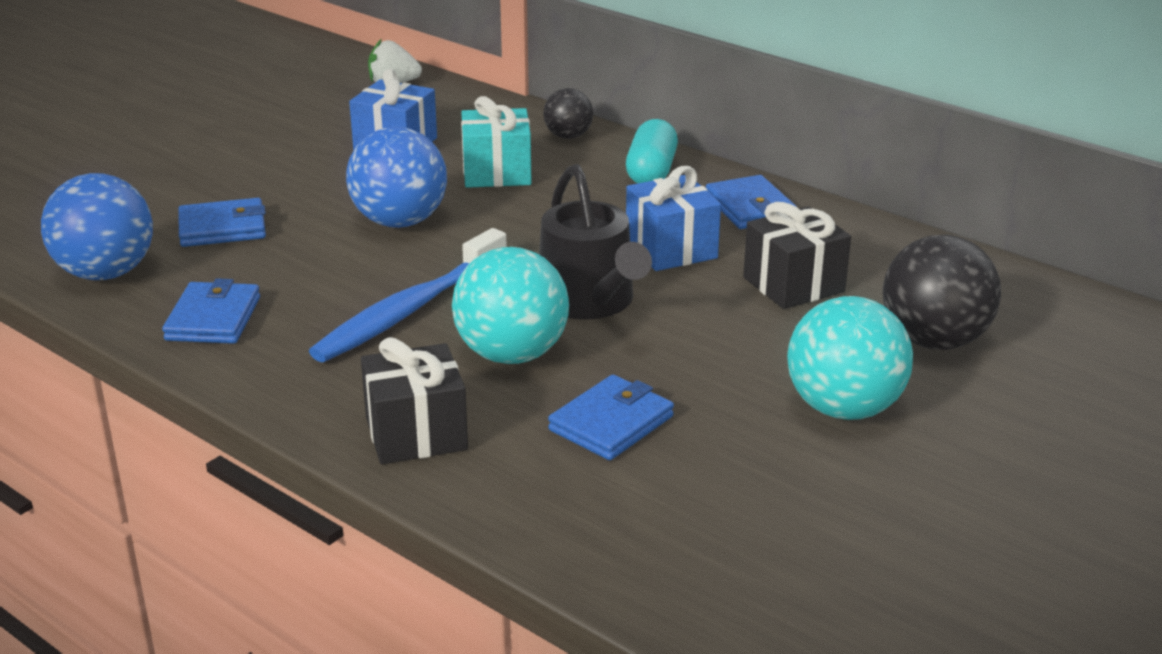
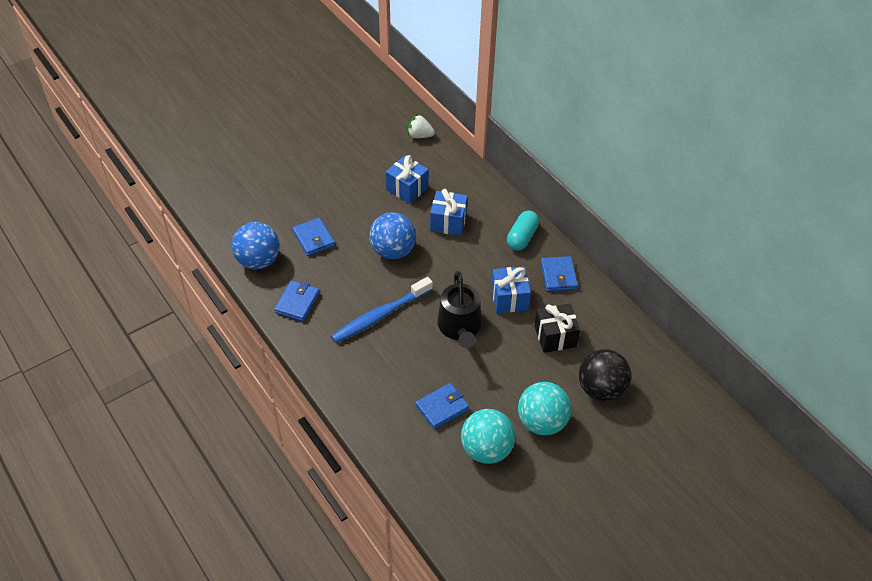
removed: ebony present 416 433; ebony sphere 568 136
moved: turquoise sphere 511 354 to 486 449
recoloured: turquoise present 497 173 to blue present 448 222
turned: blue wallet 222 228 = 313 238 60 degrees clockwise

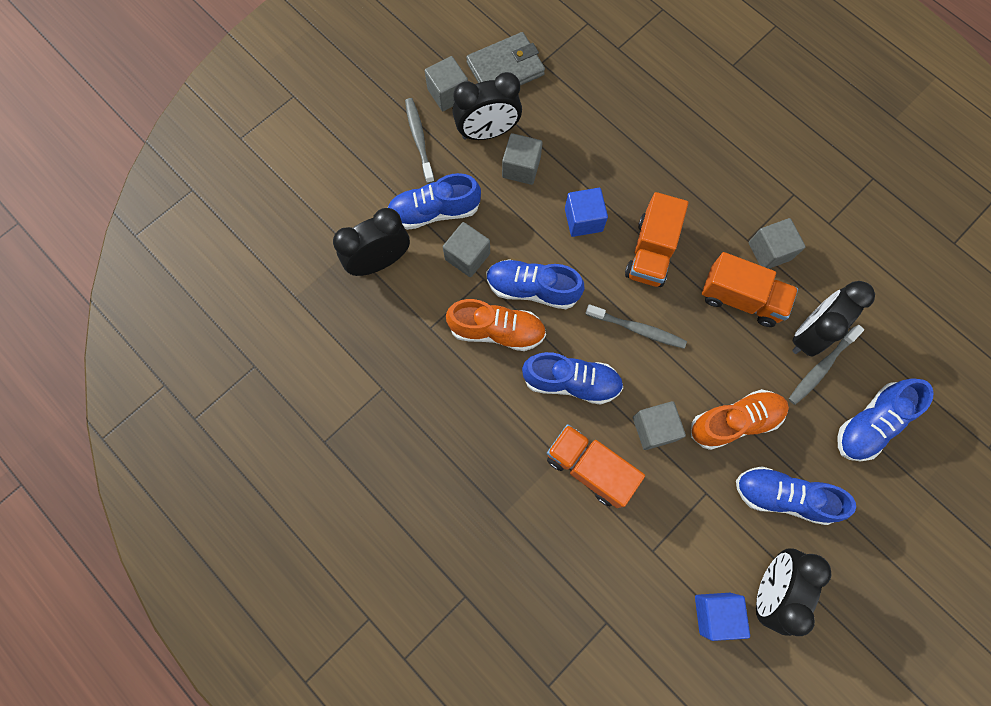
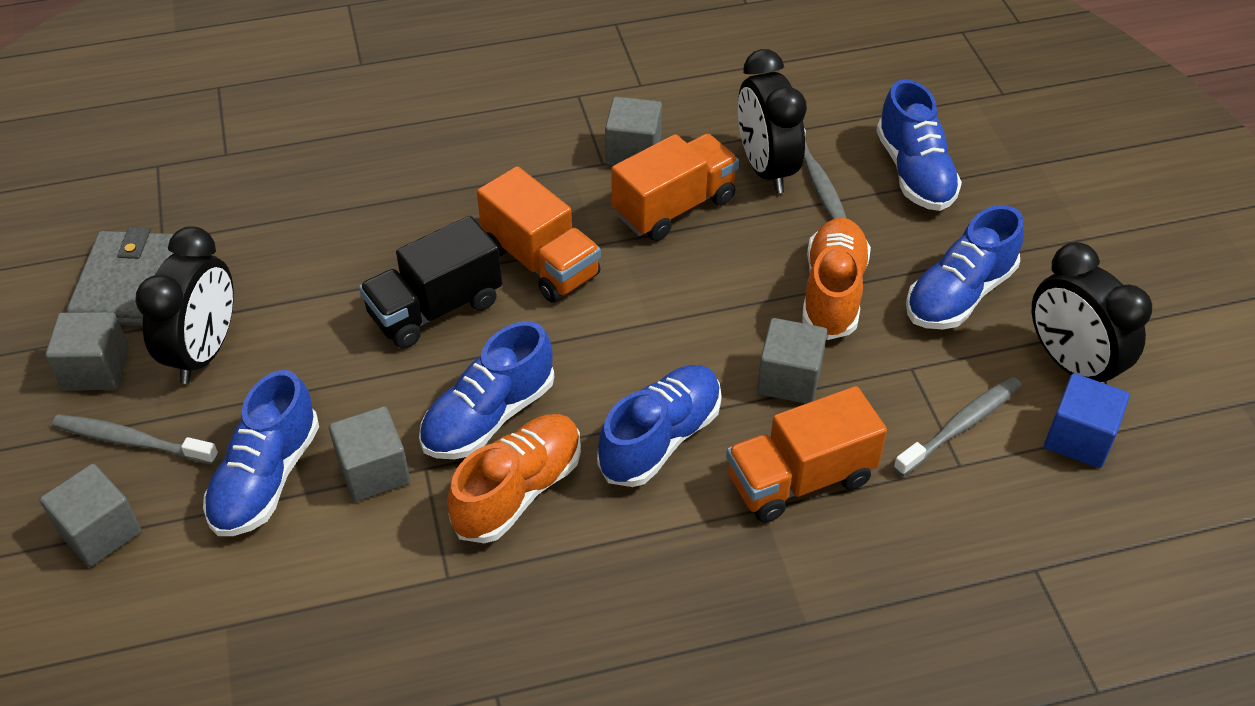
removed: ebony bedside clock 380 261
moved: ash-grey cube 521 168 to 100 532; ash-grey dental brush 637 329 to 960 426
replaced: blue cube 583 220 to ebony lorry 435 309

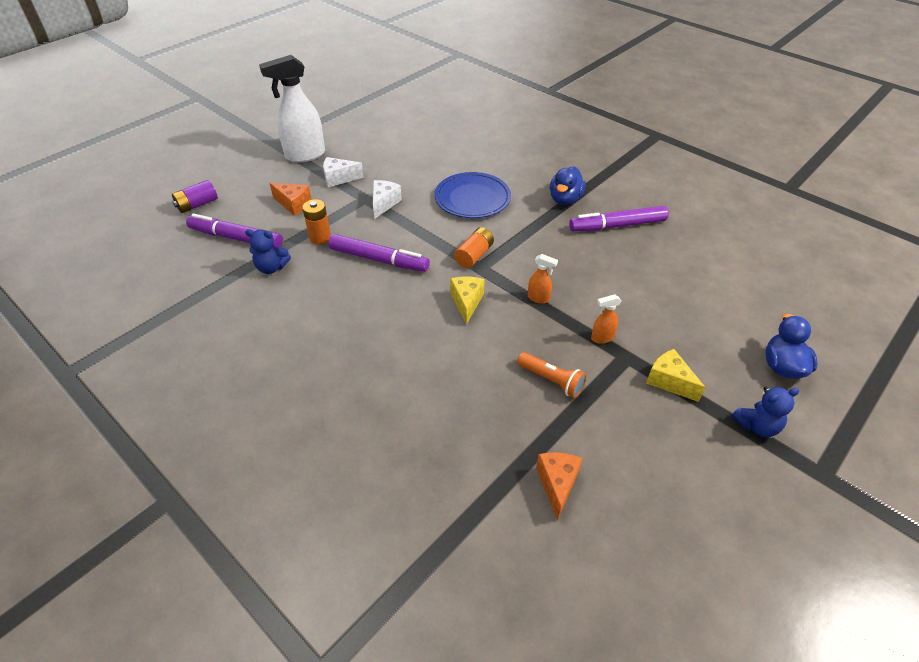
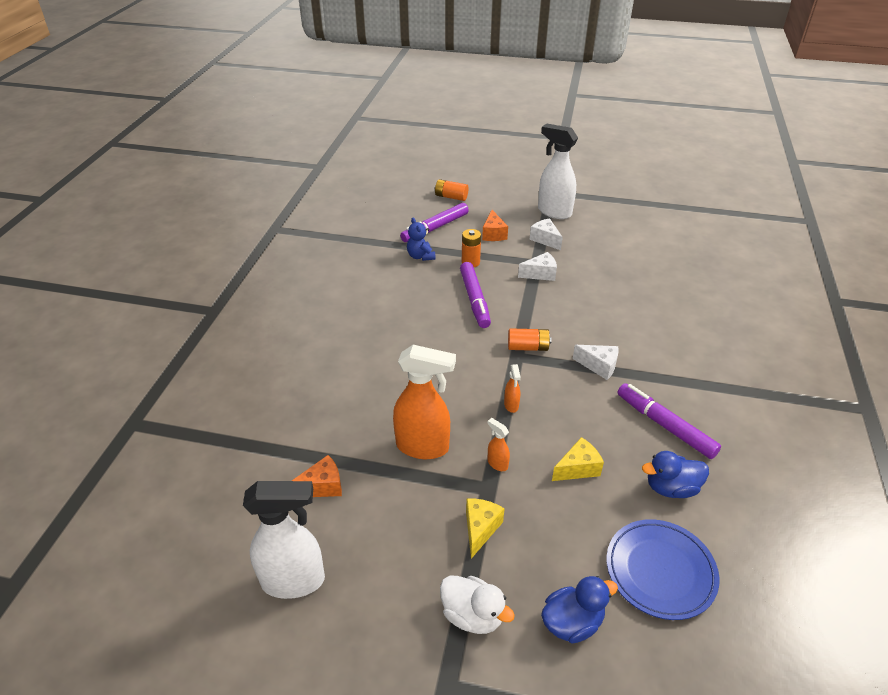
added: pure white spray bottle 294 581; pure white cheese 599 366
moved: golden cheese 466 302 to 578 468; blue plate 472 198 to 660 571; blue toy duck 565 199 to 671 488
replaced: bright orange pocket torch 551 380 to bright orange spray bottle 423 447; blue teddy bear 757 426 to pure white toy duck 472 615
recoloured: royal purple power cell 197 204 to bright orange power cell 451 197
turned: royal purple marker pen 236 238 = 435 228 120 degrees counterclockwise

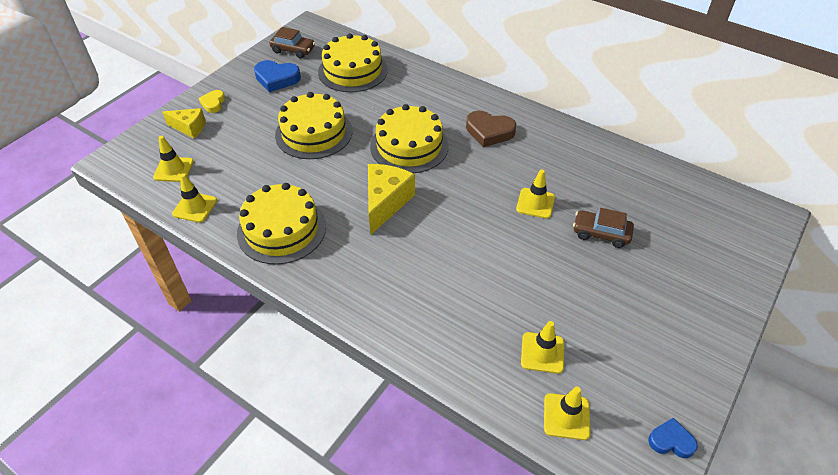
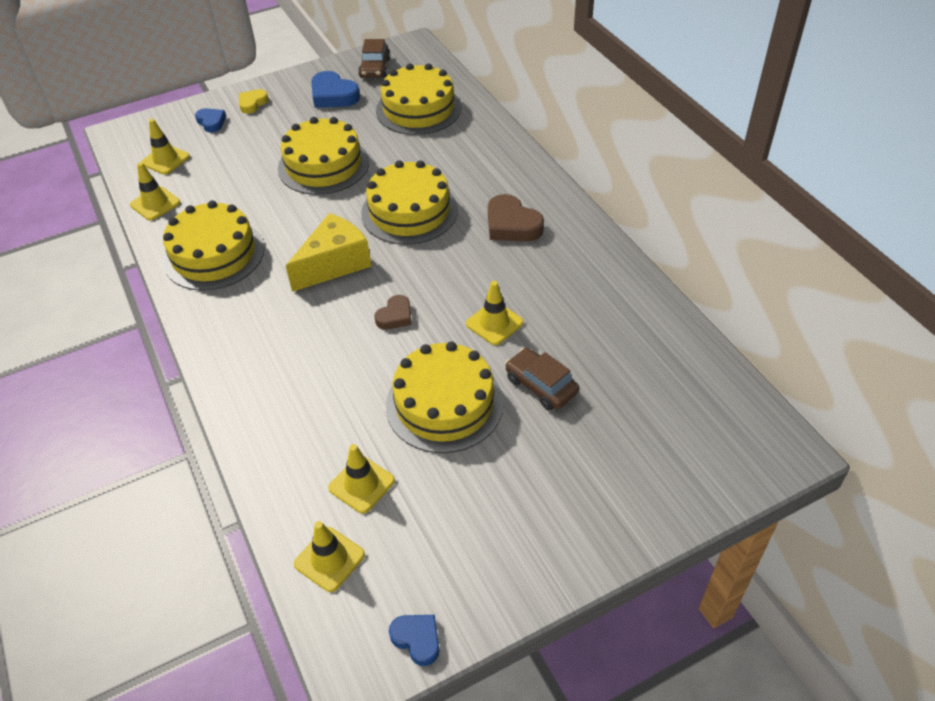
added: brown heart 395 316; golden layer cake 444 404
replaced: golden cheese 189 128 to blue heart 211 122
turned: brown car 293 50 = 375 68 45 degrees clockwise

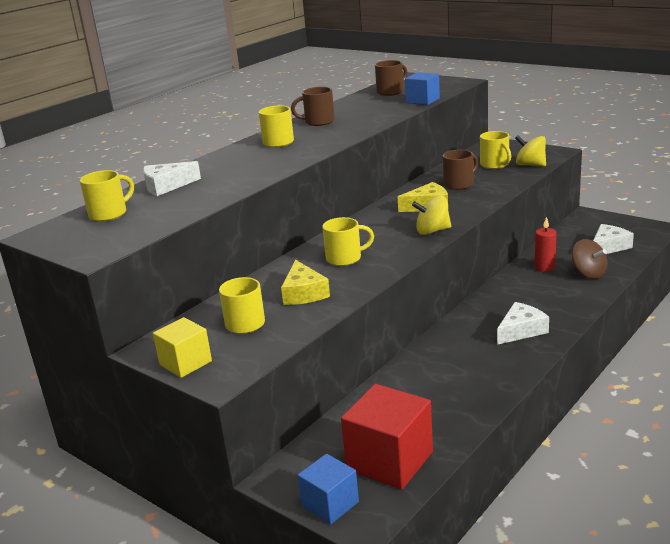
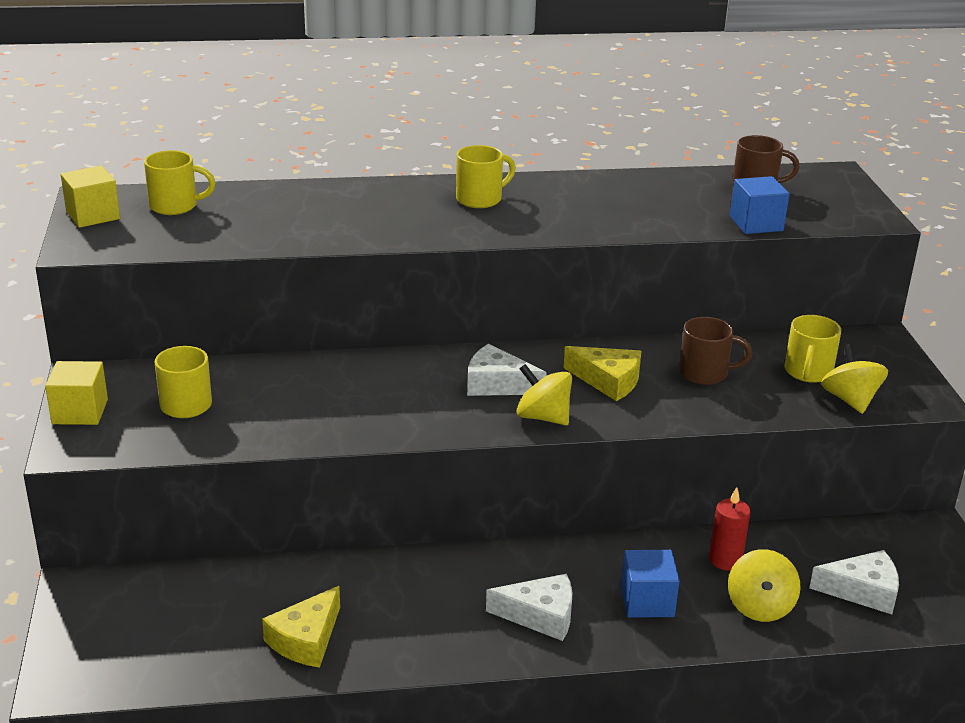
removed: brown tea mug 318 122; golden tea mug 345 258; crimson cube 389 460
added: golden cube 93 215
moved: golden cheese 303 293 to 306 639; pure white cheese 166 186 to 497 384; blue cube 330 504 to 647 601
recoloured: brown whirligig 588 273 to golden whirligig 760 606

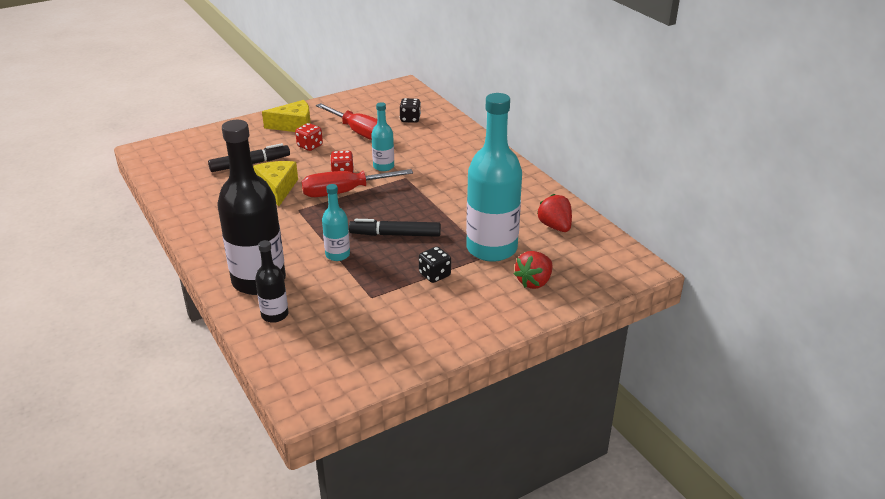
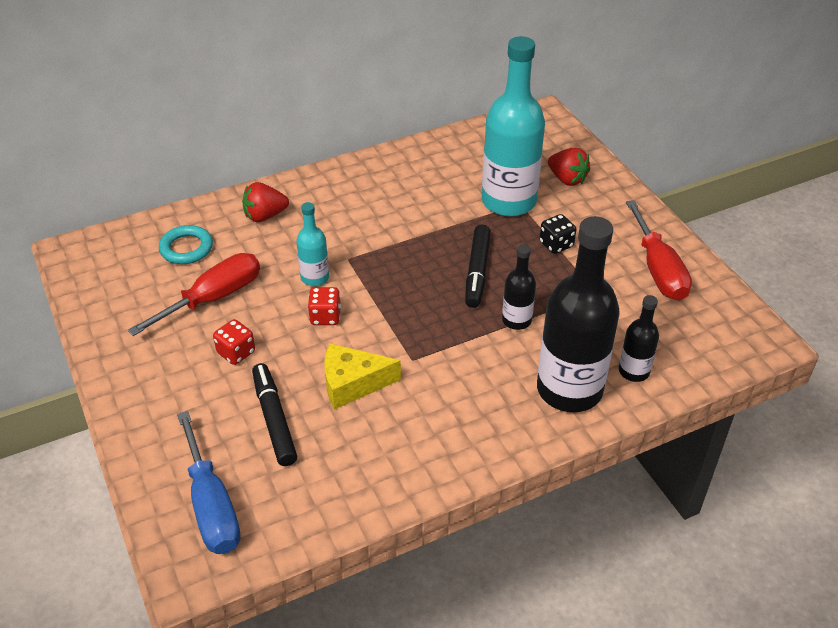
removed: golden cheese 294 125
added: blue hand screwdriver 211 506
moved: crimson strawberry 555 226 to 265 216; crimson hand screwdriver 344 192 to 658 270
replaced: ebony die 410 119 to turquoise hoop 186 248
recoloured: turquoise bottle 337 255 to ebony bottle 516 320

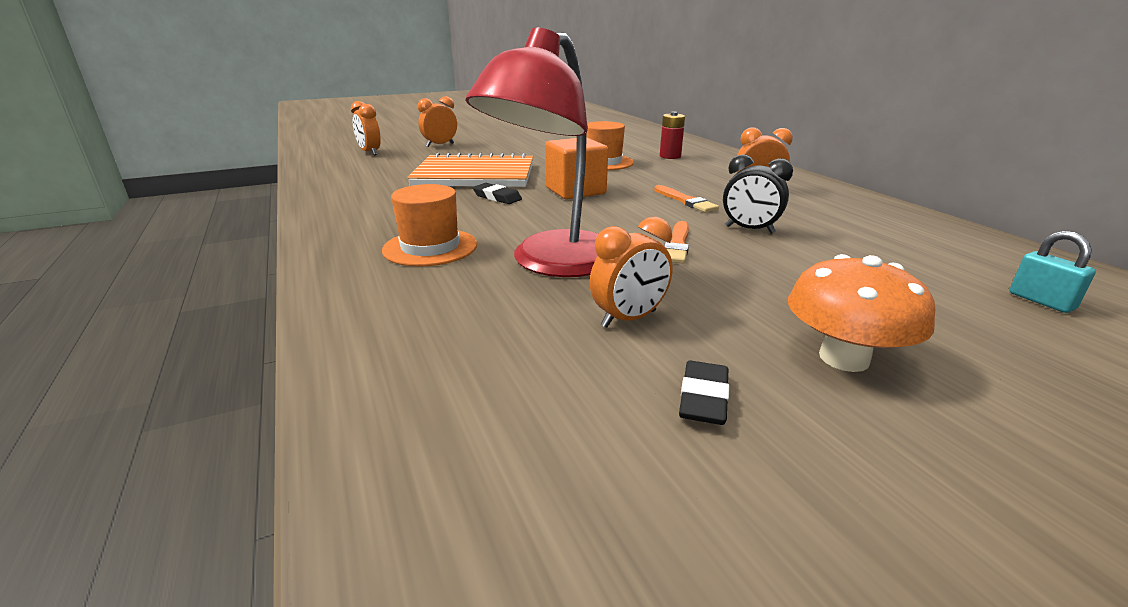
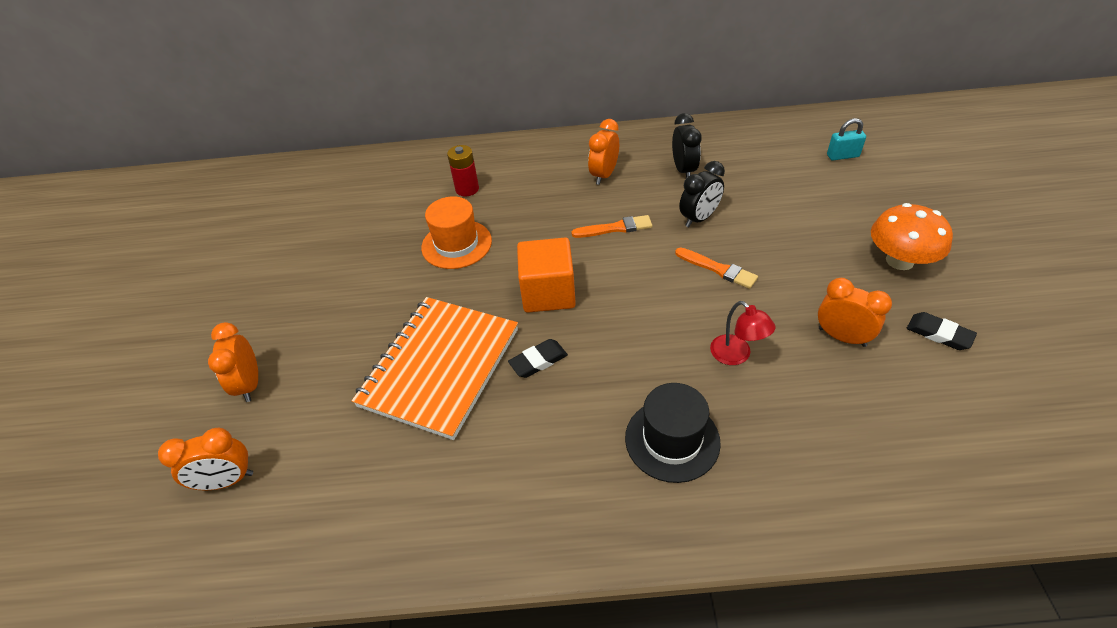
added: ebony bedside clock 684 170
recoloured: bright orange top hat 430 247 to ebony top hat 672 440
turned: bright orange bedside clock 629 319 = 842 337 45 degrees counterclockwise
resized: crimson lamp 553 264 = 736 355 x0.42

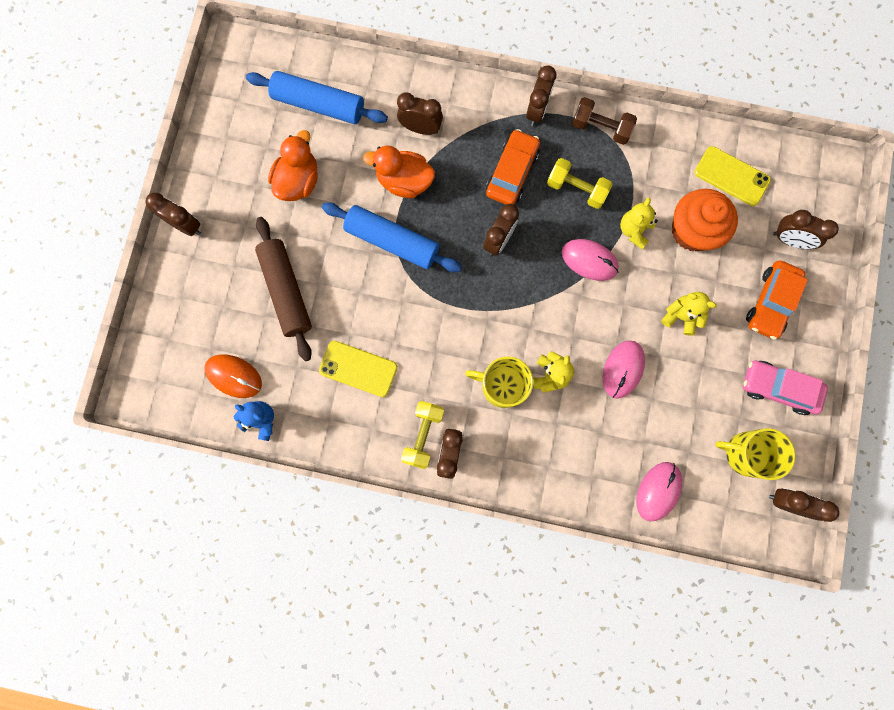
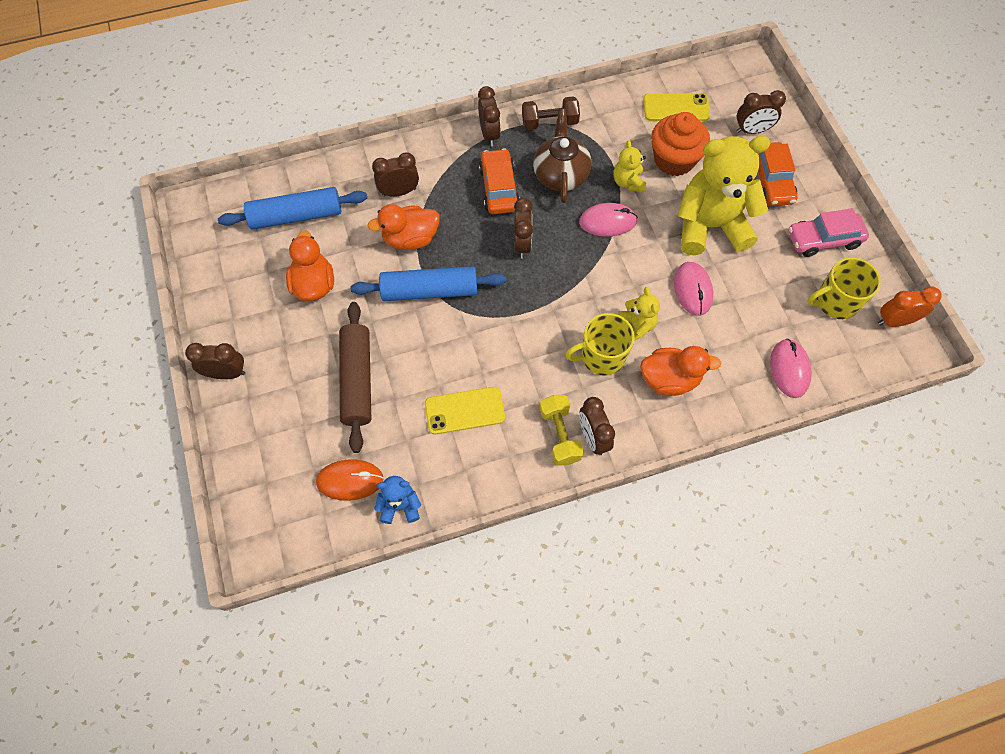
added: bright orange toy duck 669 379
replaced: golden dumbbell 576 189 to brown teapot 560 175
recoloured: brown bedside clock 786 502 to bright orange bedside clock 894 321
turned: brown dough roller 286 291 = 357 380 45 degrees clockwise
resized: golden teddy bear 681 316 = 710 226 x2.22

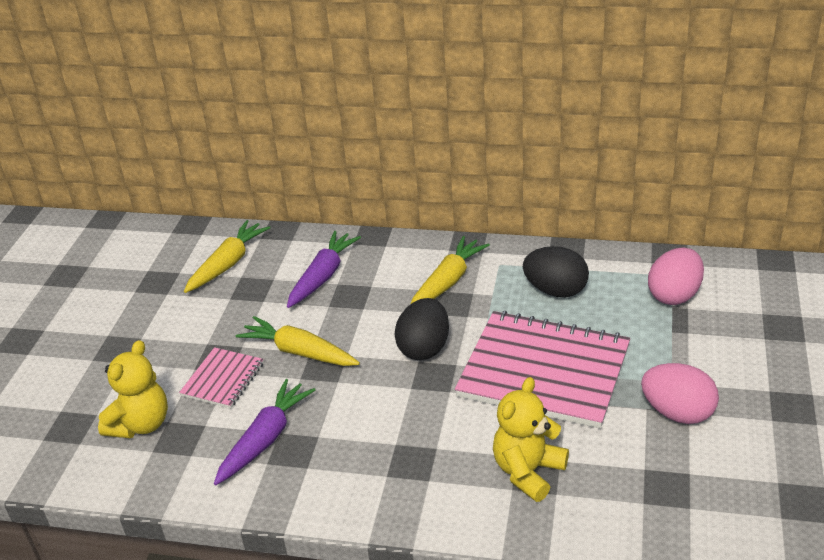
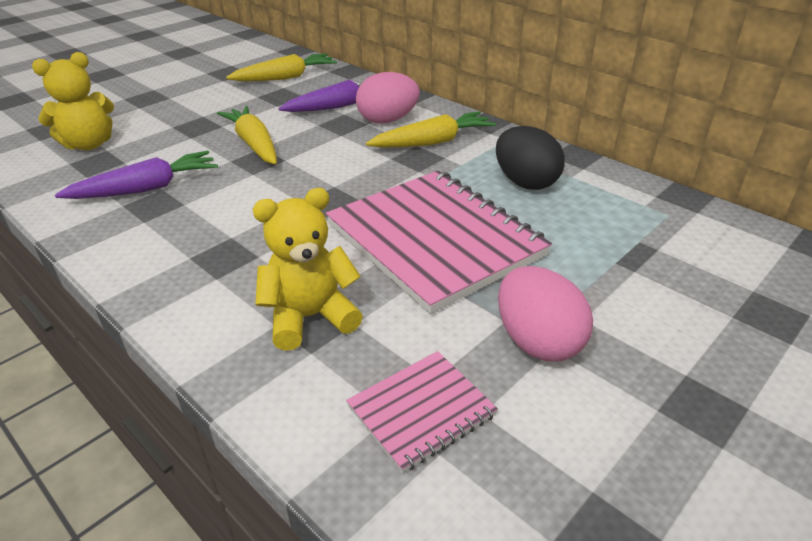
removed: ebony egg 424 348
moved: rose-pink notebook 223 379 to 421 411; rose-pink egg 674 295 to 387 120

